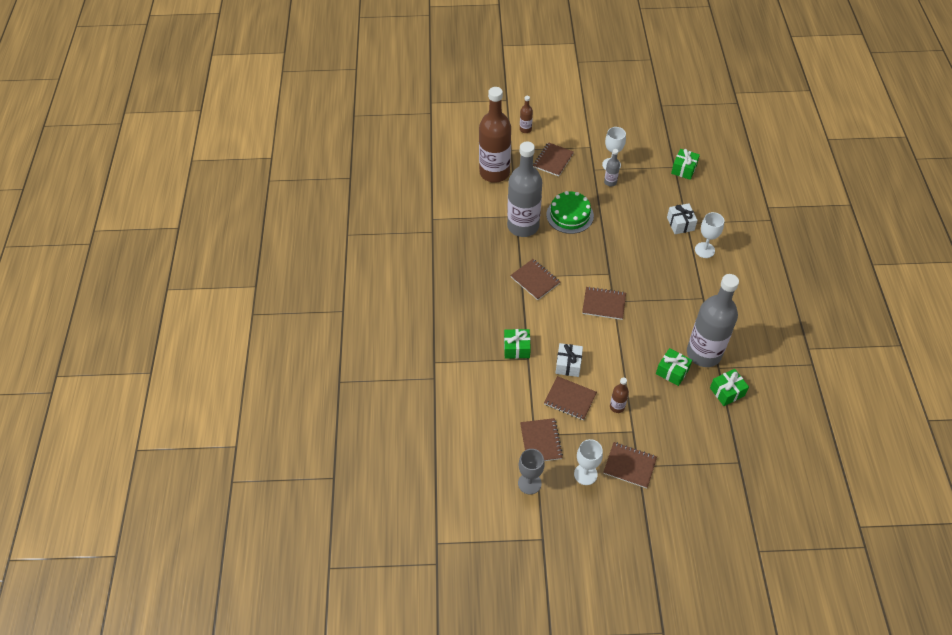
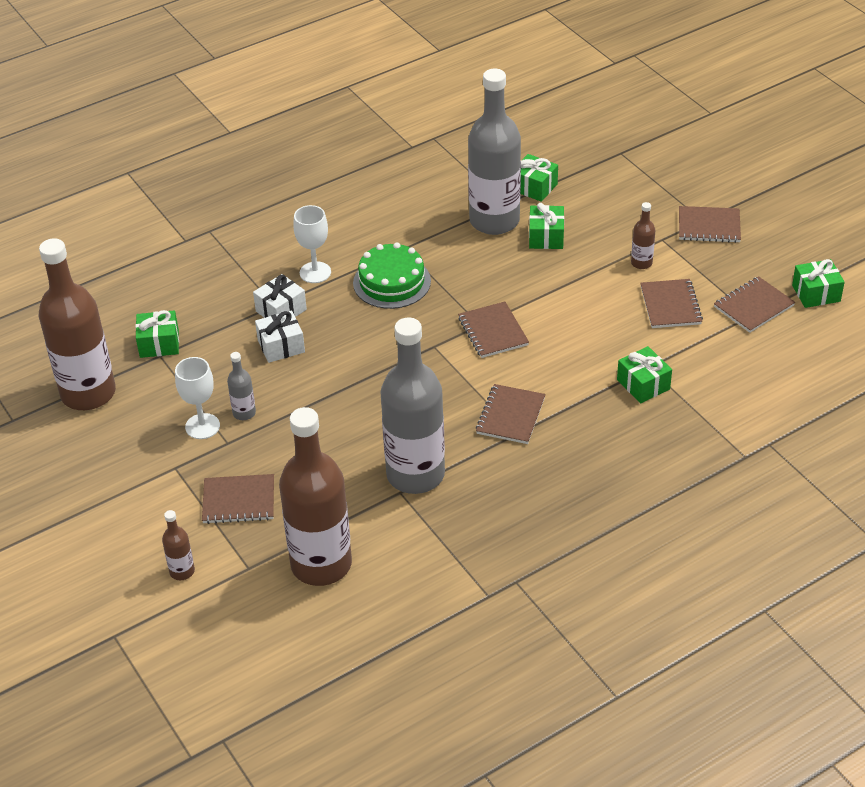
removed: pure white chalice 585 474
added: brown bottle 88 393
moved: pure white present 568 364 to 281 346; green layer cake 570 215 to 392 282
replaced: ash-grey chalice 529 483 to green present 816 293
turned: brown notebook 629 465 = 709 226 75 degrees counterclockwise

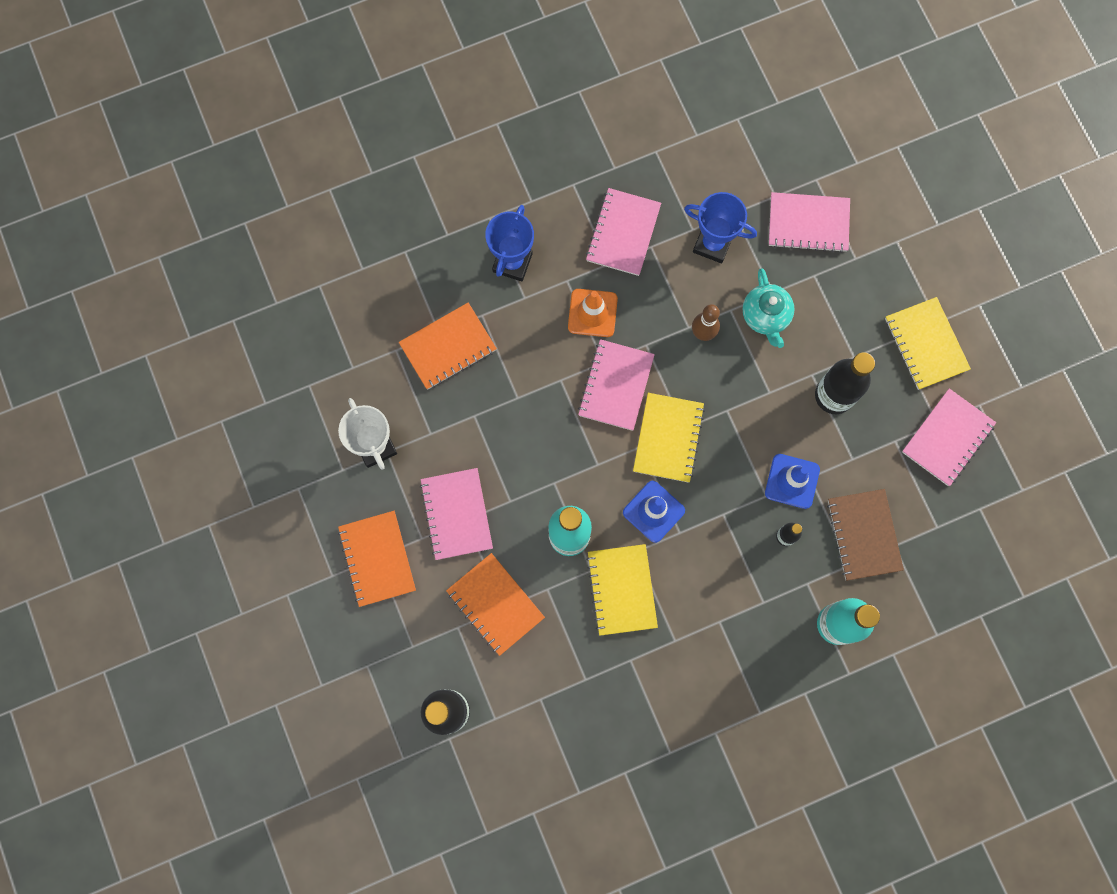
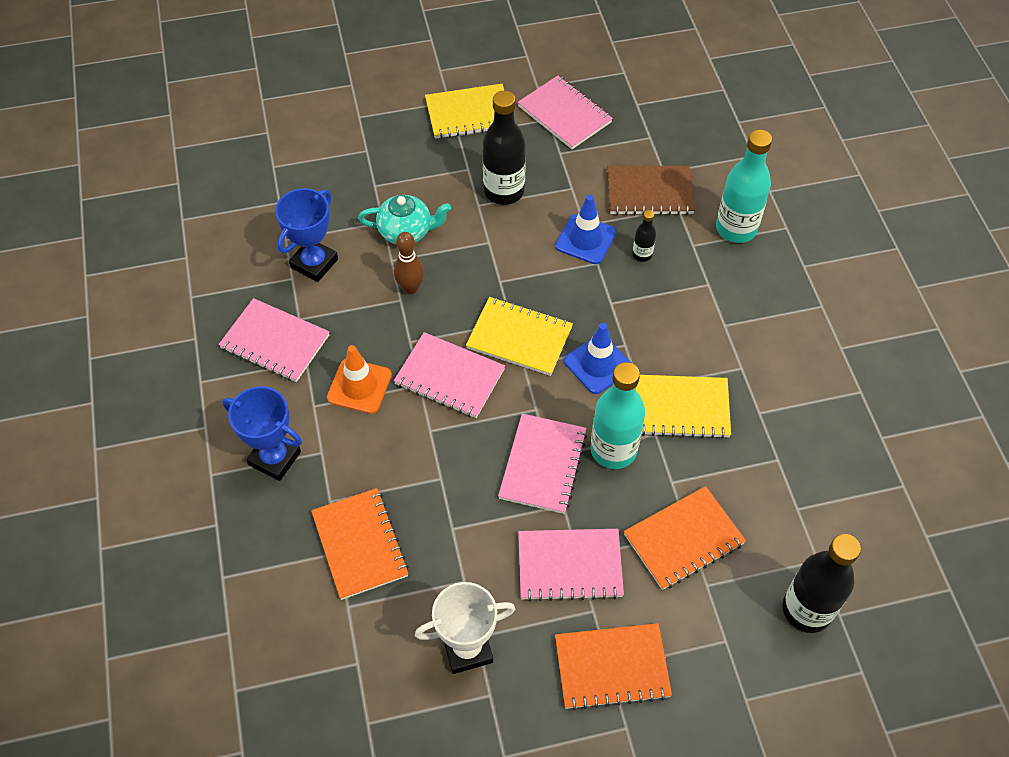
moved: rose-pink notebook 808 223 to 543 465

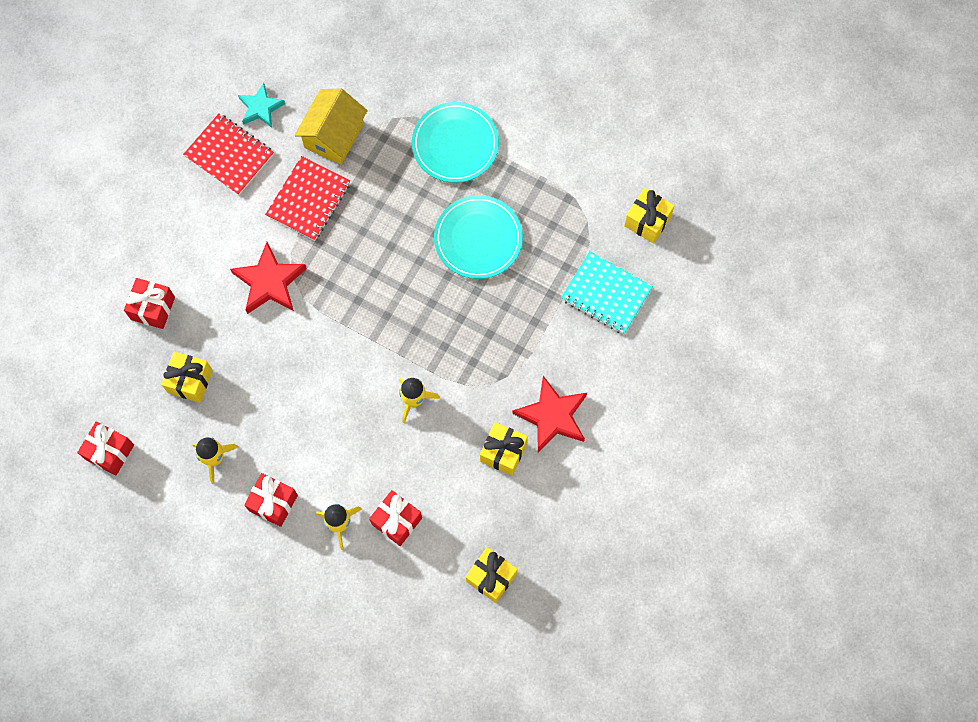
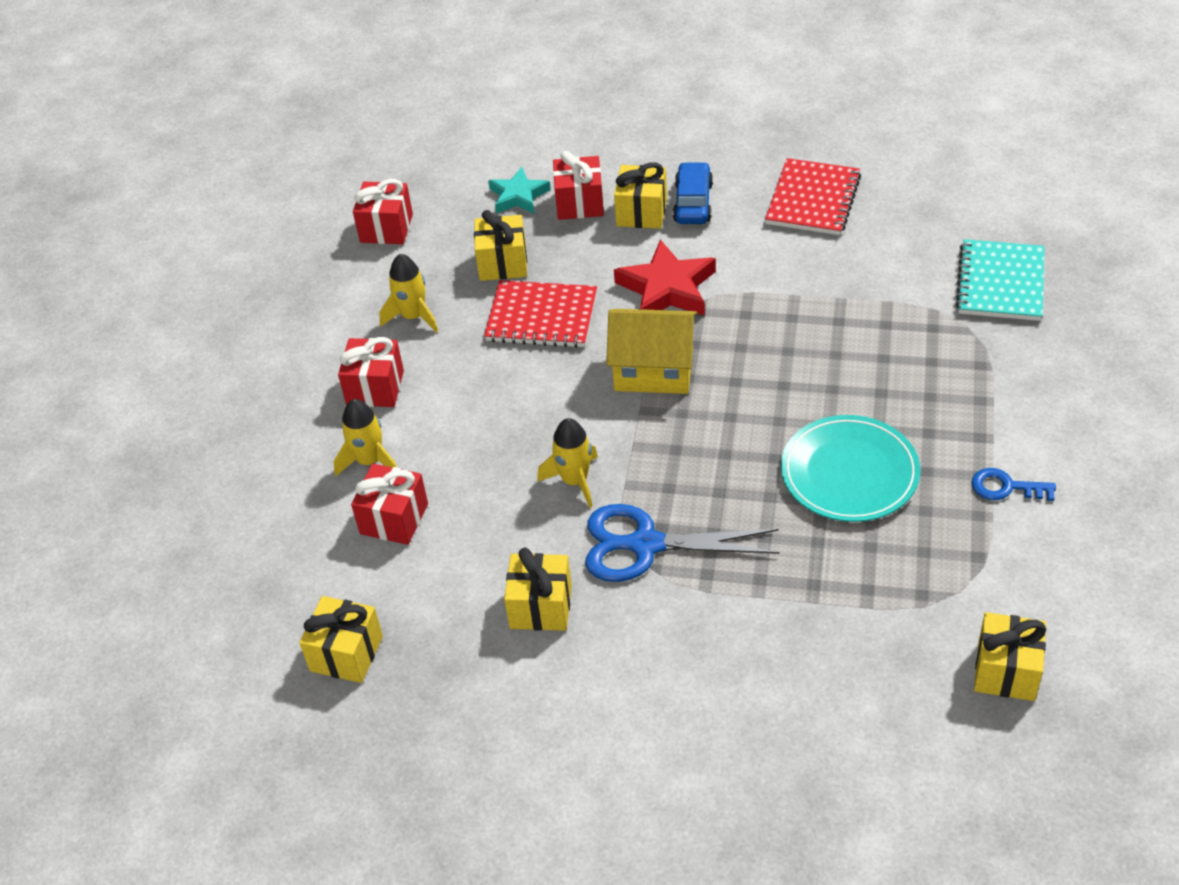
removed: turquoise plate 455 144; crimson star shape 552 416
added: blue scissors 646 545; golden present 641 212; blue car 693 202; blue latchkey 1006 487
moved: crimson notebook 308 199 to 542 317; turquoise star shape 260 108 to 518 196; golden cottage 334 135 to 654 370; turquoise notebook 606 294 to 1000 283

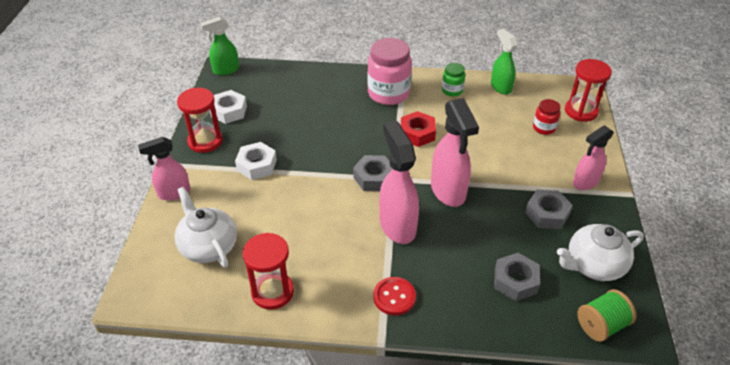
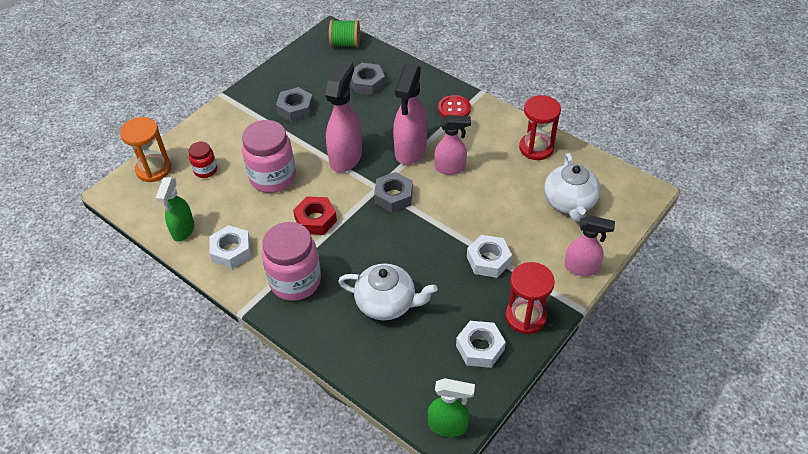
added: rose-pink preserve jar 273 177
moved: pure white teapot 593 265 to 387 303; rose-pink spray bottle 585 182 to 450 168
replaced: green preserve jar 452 90 to pure white hex nut 231 251
recoloured: crimson sand timer 581 111 to bright orange sand timer 153 169

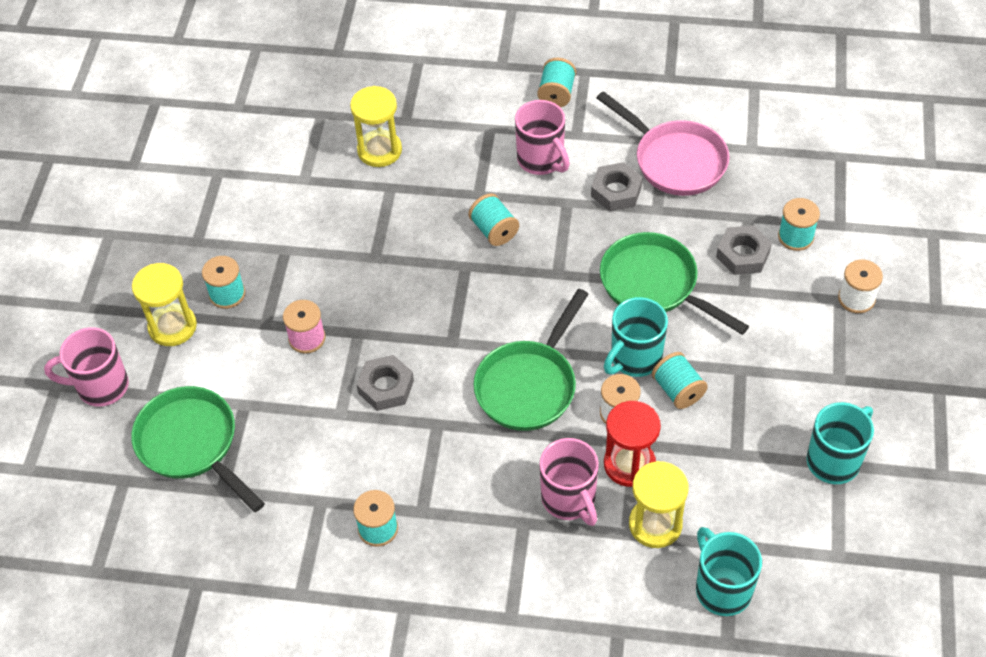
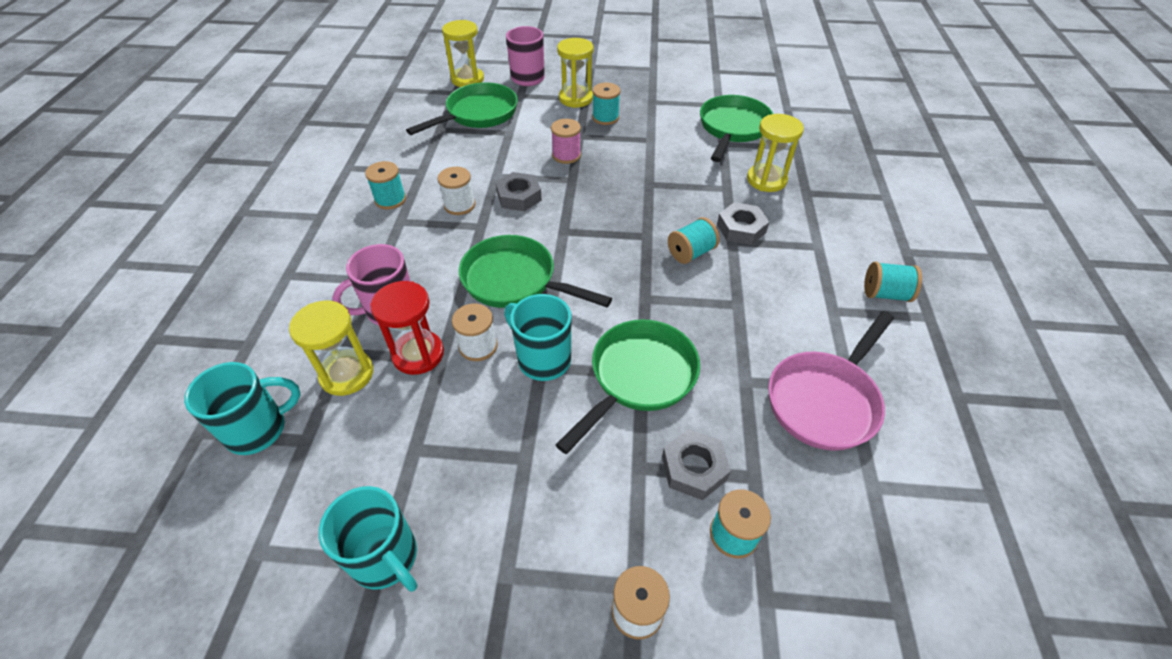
removed: rose-pink tea mug 541 160; turquoise bobbin 678 390
added: pure white bobbin 459 205; golden sand timer 467 79; green pan 733 128
moved: ash-grey hex nut 616 191 to 741 228

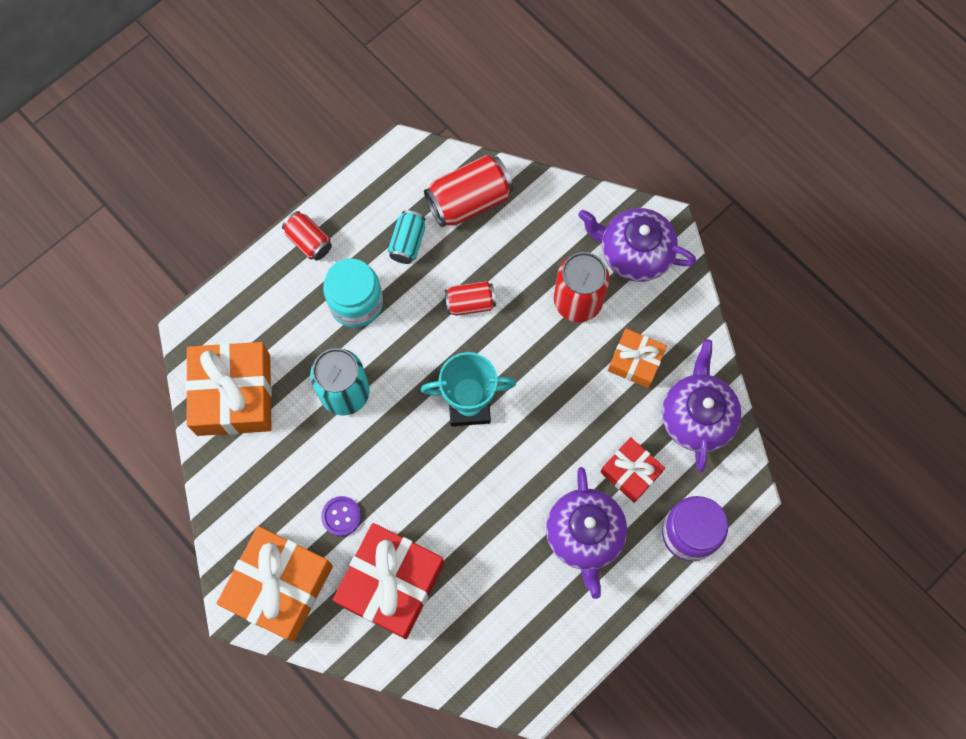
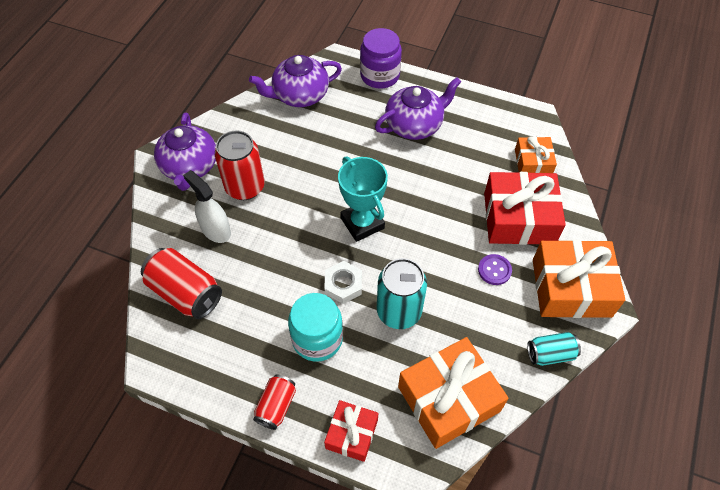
removed: crimson can 470 303
added: pure white spray bottle 216 230; pure white hex nut 343 284
moved: crimson present 630 472 to 352 434; bright orange present 635 361 to 533 162; turquoise can 407 243 to 550 354

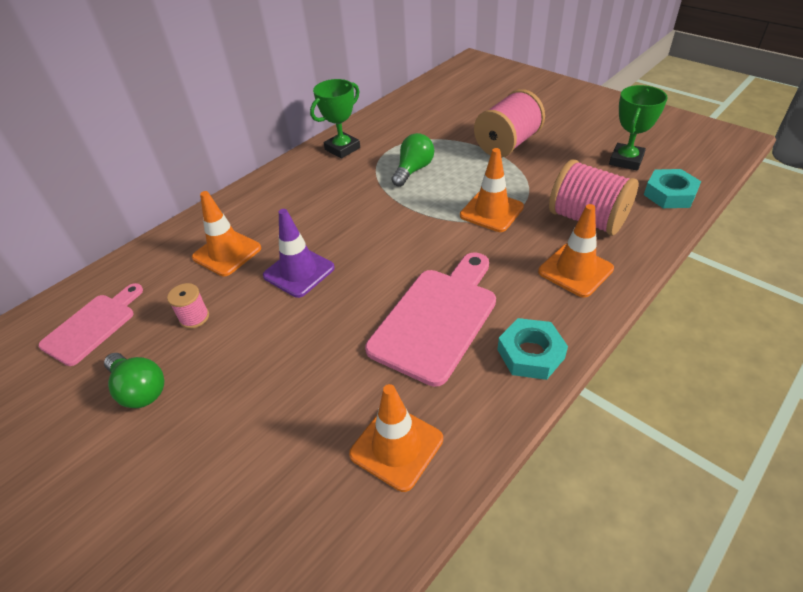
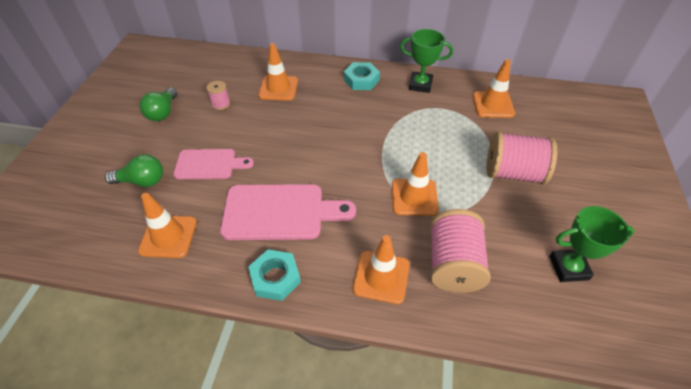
removed: royal purple safety cone 299 272
added: bright orange safety cone 493 105
moved: green lightbulb 413 170 to 142 181; rose-pink cutting board 93 326 to 209 164; turquoise hex nut 669 194 to 361 80

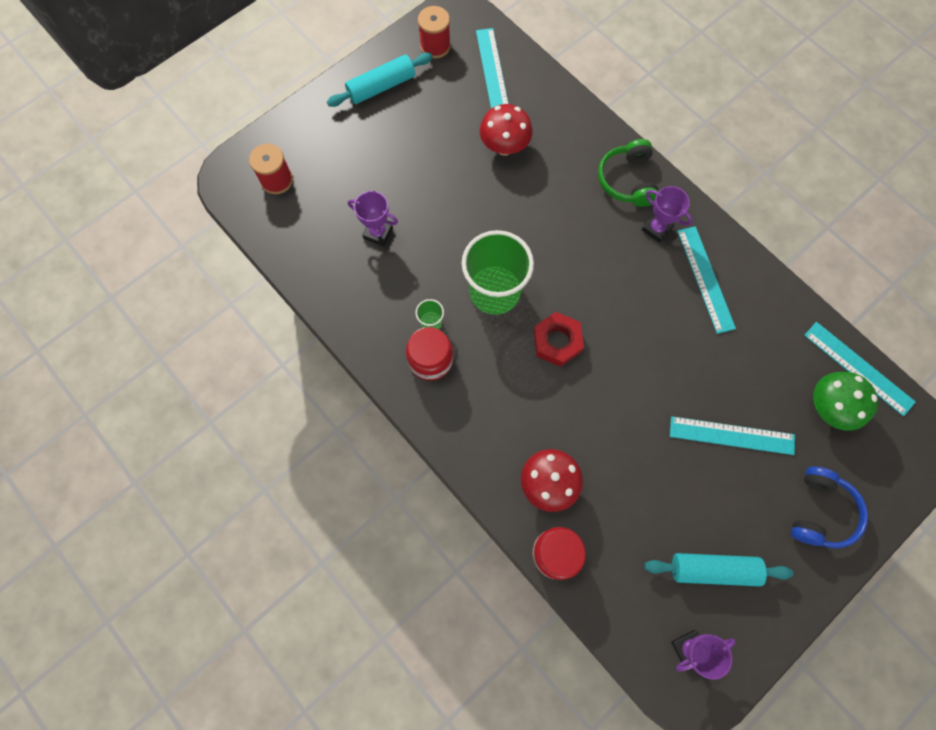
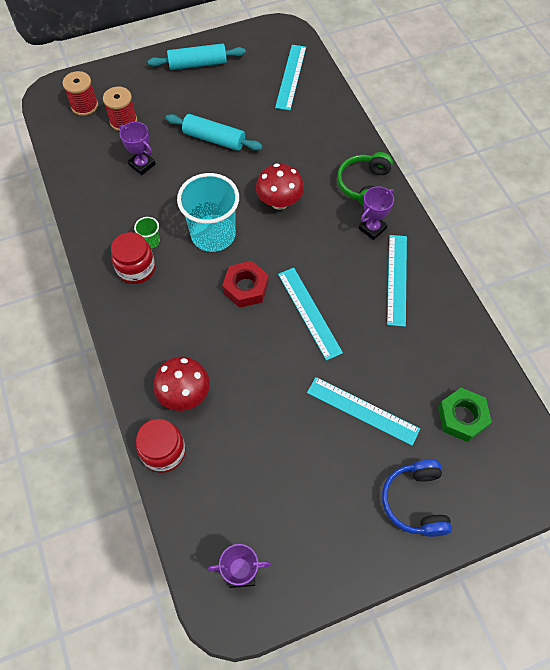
moved: crimson bobbin 435 46 to 123 121; turquoise dough roller 713 569 to 214 139; crimson mushroom 504 146 to 279 202; turquoise ruler 858 368 to 309 312
replaced: green mushroom 828 407 to green hex nut 462 417
recoloured: green cup 494 292 to turquoise cup 213 234
turned: royal purple prize cup 656 229 = 372 228 75 degrees clockwise; blue headset 820 511 = 415 501 135 degrees clockwise

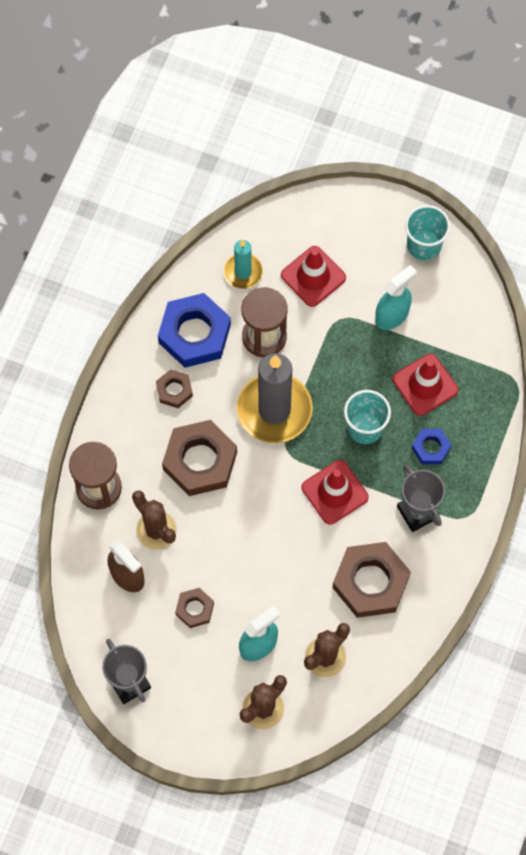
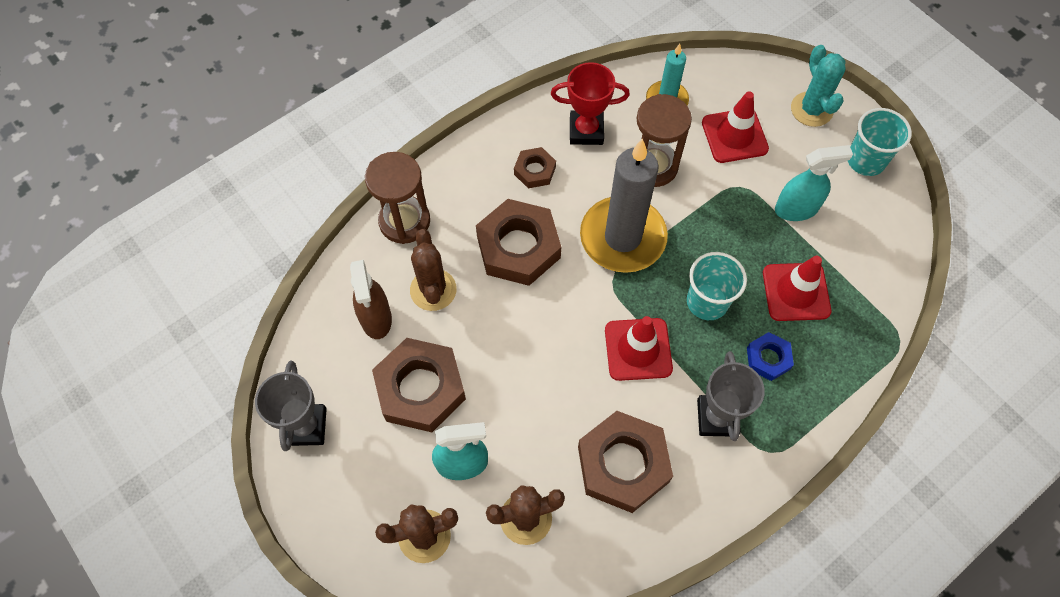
added: turquoise prickly plant 811 109
replaced: blue hex nut 194 334 to crimson prize cup 586 131
resized: brown hex nut 195 609 = 420 388 x1.95

